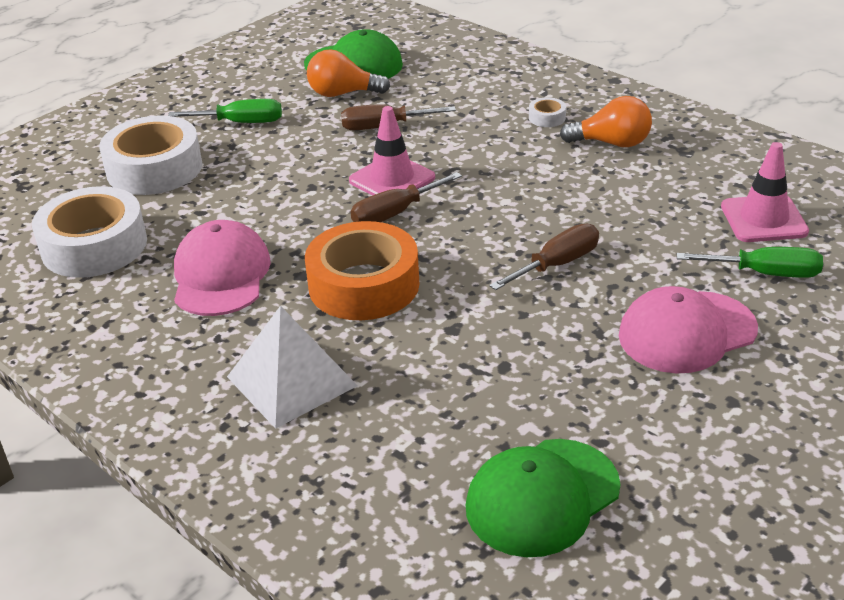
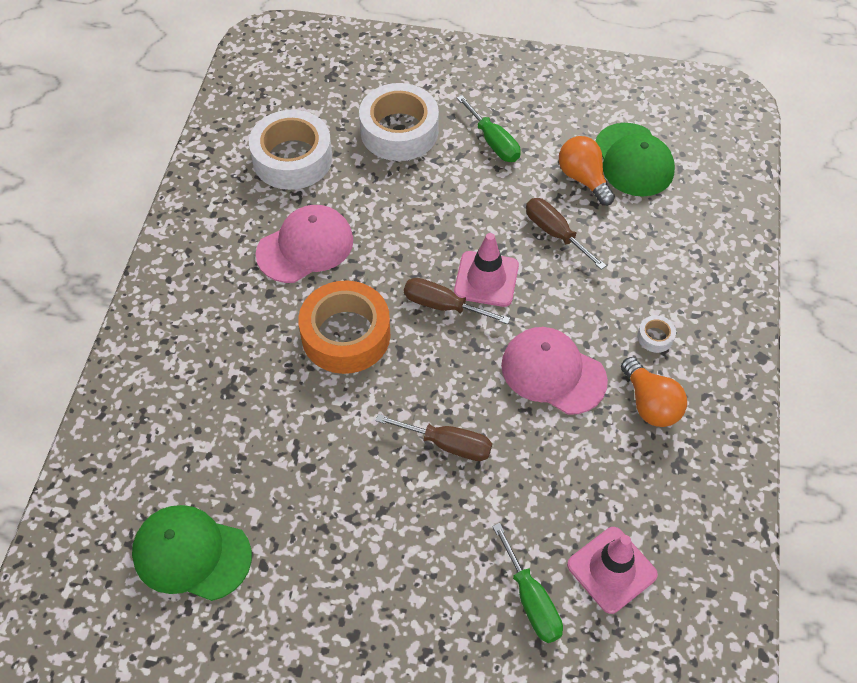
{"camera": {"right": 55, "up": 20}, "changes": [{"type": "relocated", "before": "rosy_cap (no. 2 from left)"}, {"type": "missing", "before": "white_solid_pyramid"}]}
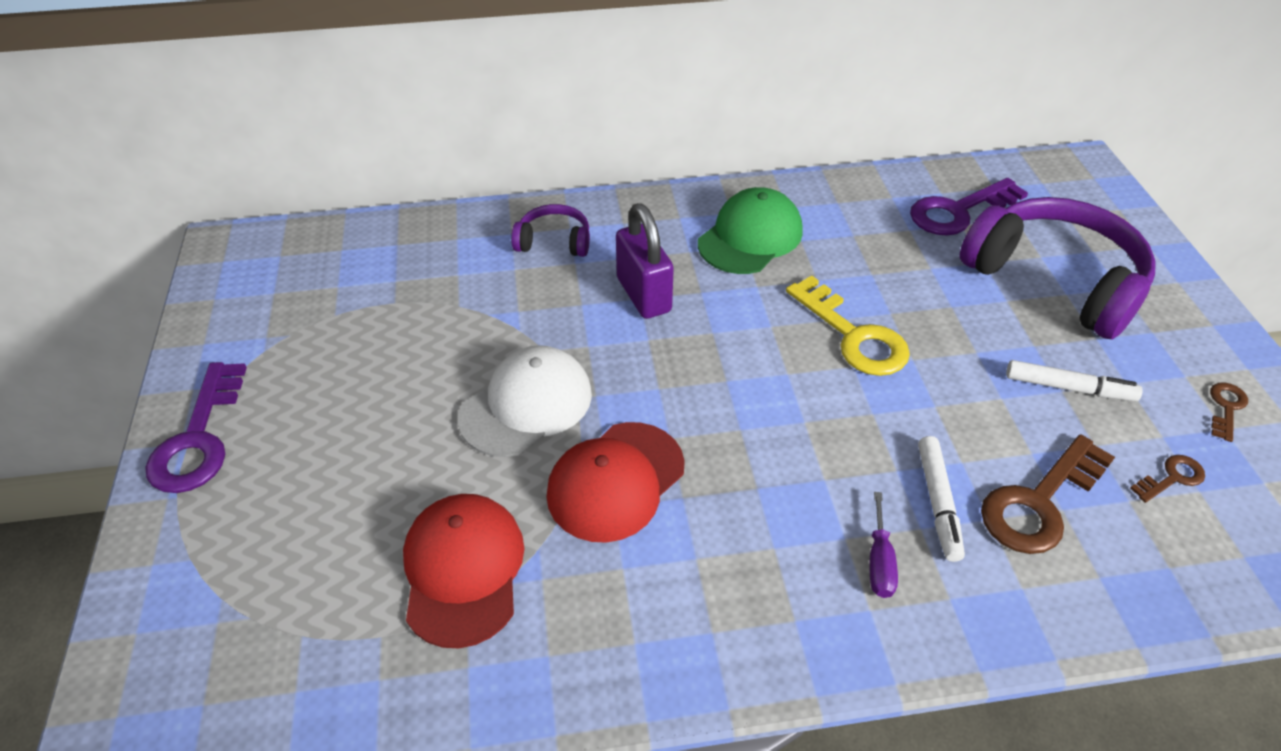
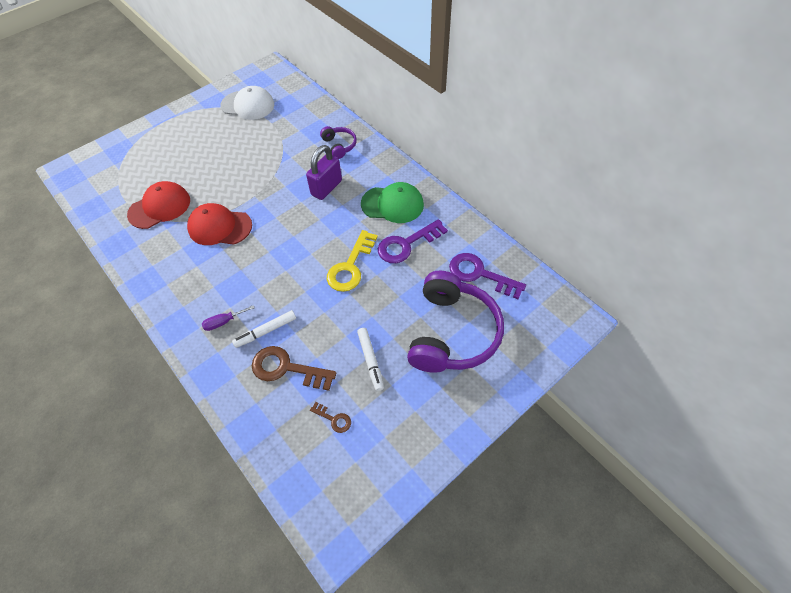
{"camera": {"right": 60, "up": 10}, "changes": [{"type": "relocated", "before": "white_cap"}, {"type": "relocated", "before": "violet_door_key (no. 1 from left)"}, {"type": "missing", "before": "russet_door_key (no. 3 from left)"}]}
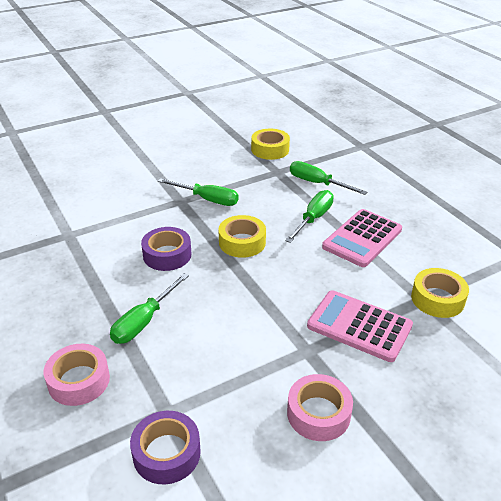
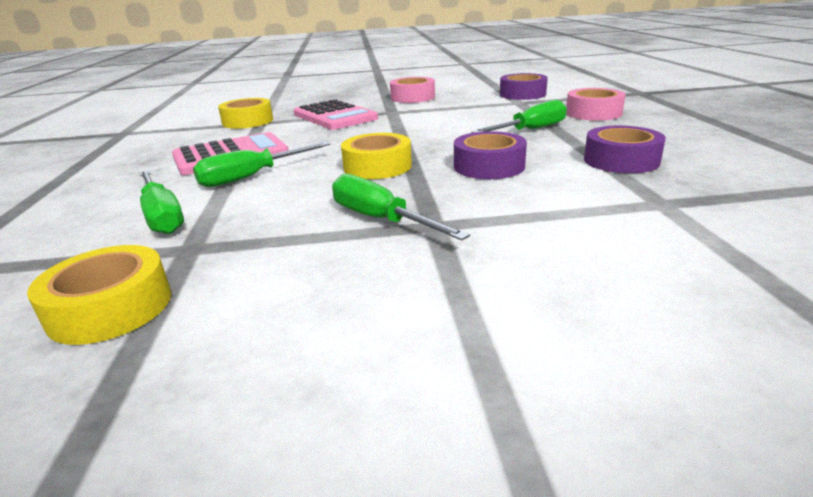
{"camera": {"right": -155, "up": -10}, "changes": [{"type": "appeared", "after": "violet_roll_of_tape (no. 3 from left)"}]}
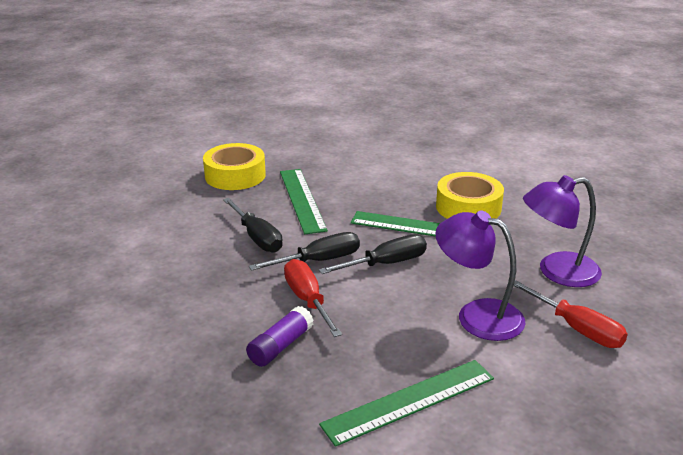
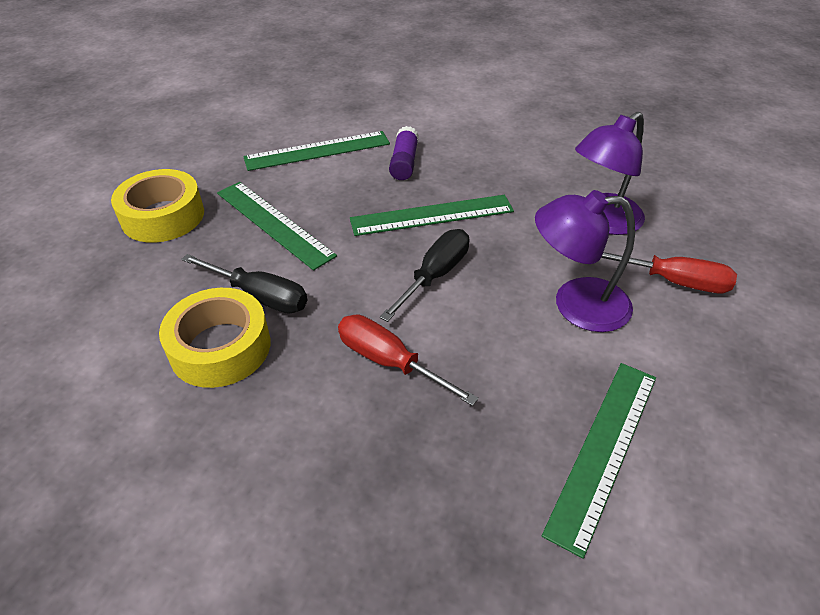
{"camera": {"right": -30, "up": 15}, "changes": [{"type": "relocated", "before": "golden_roll_of_tape (no. 2 from left)"}, {"type": "missing", "before": "jet-black_flat_screwdriver (no. 2 from left)"}, {"type": "relocated", "before": "violet_stick_of_glue"}, {"type": "appeared", "after": "emerald_measuring_stick (no. 2 from left)"}]}
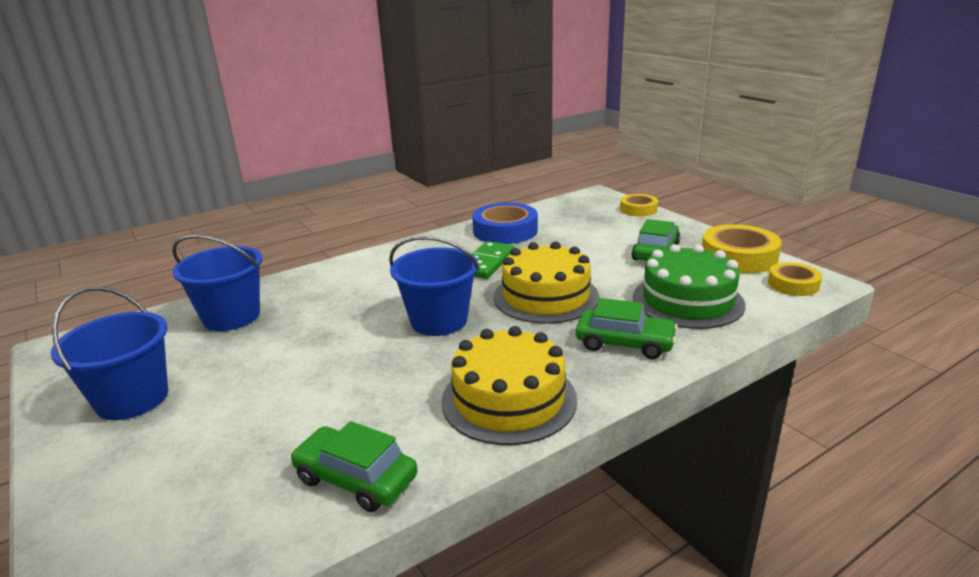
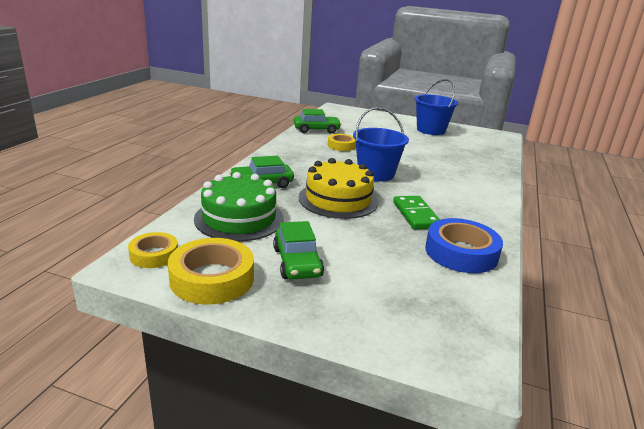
{"camera": {"right": 140, "up": 0}, "changes": [{"type": "relocated", "before": "golden_roll_of_tape (no. 1 from left in the first image)", "after": "golden_roll_of_tape (no. 3 from left)"}, {"type": "missing", "before": "cobalt_sand_bucket (no. 2 from left)"}, {"type": "missing", "before": "golden_gateau (no. 1 from left)"}]}
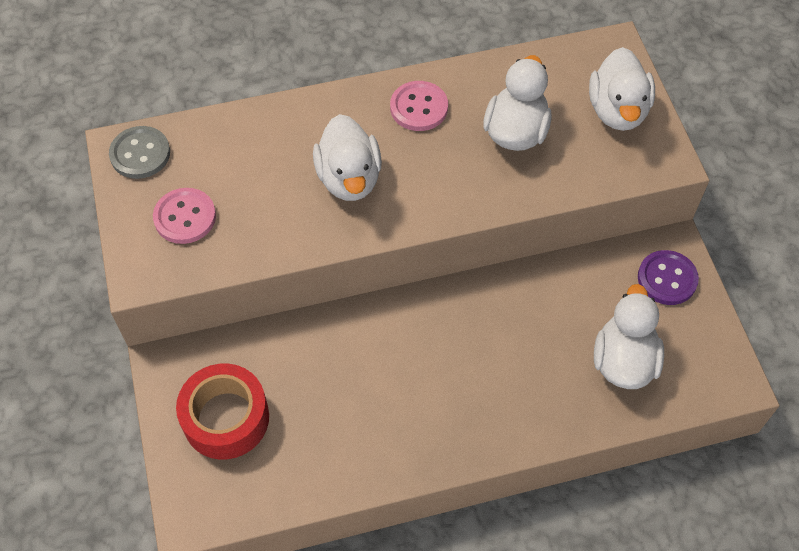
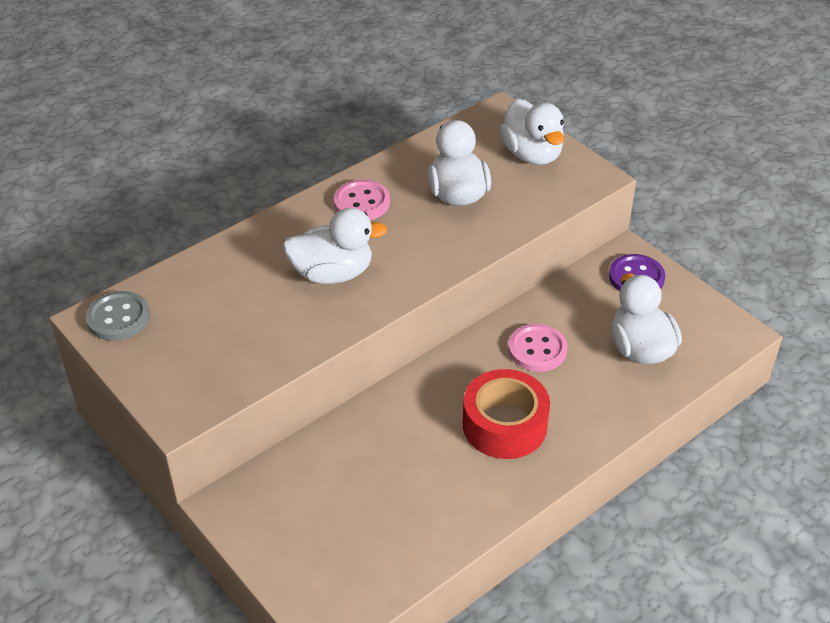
{"camera": {"right": -25, "up": -15}, "changes": [{"type": "spun", "before": "white_toy_duck (no. 1 from left)", "turn": -60}, {"type": "relocated", "before": "rosy_sewing_button (no. 1 from left in the first image)", "after": "rosy_sewing_button (no. 2 from left)"}, {"type": "relocated", "before": "red_roll_of_tape"}]}
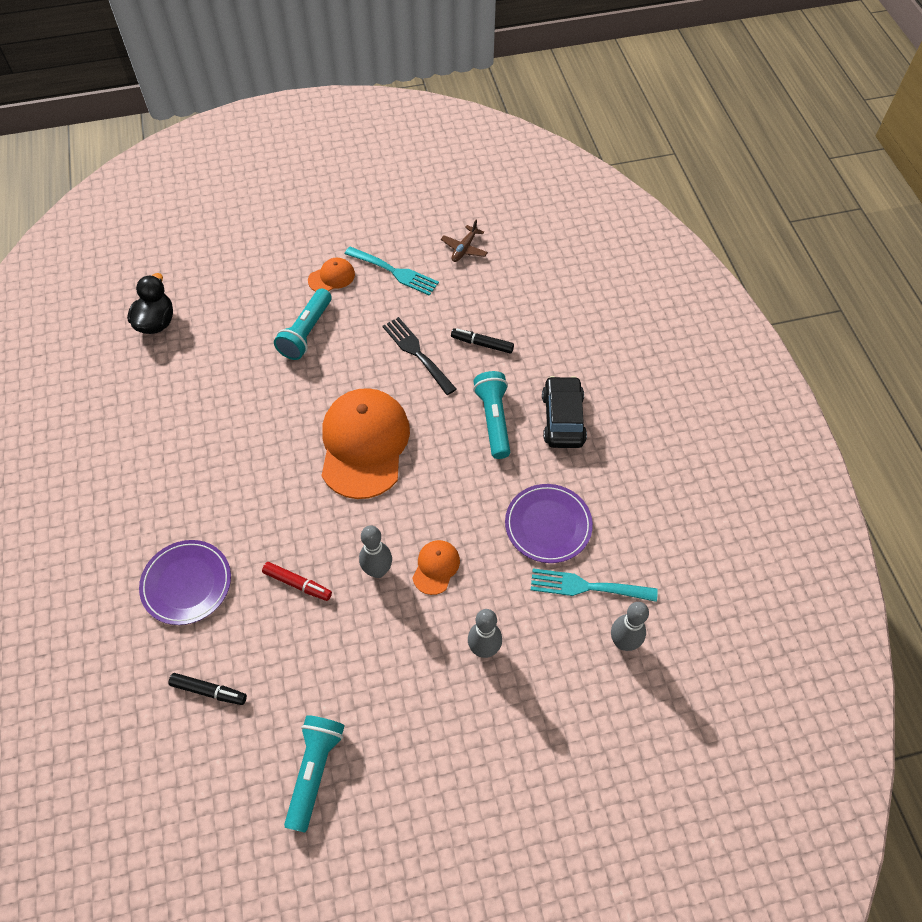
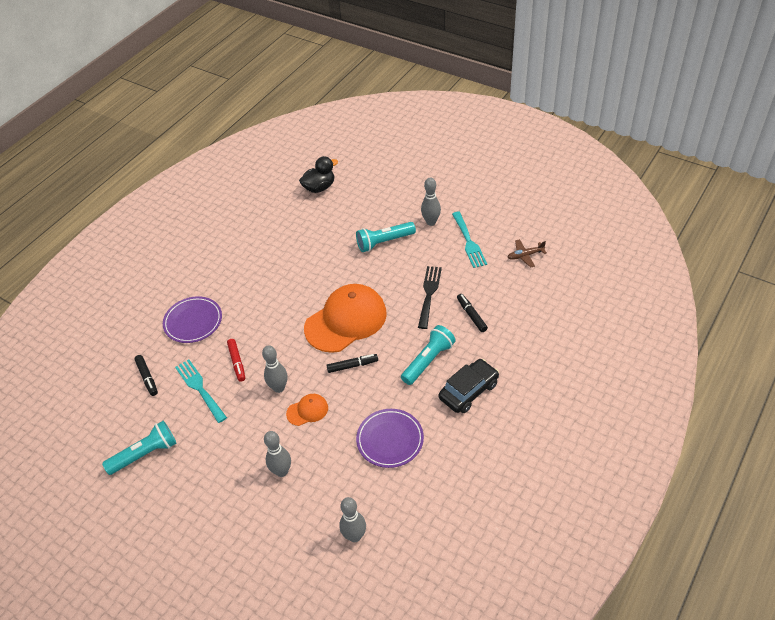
{"camera": {"right": 50, "up": -10}, "changes": [{"type": "exchanged", "before": "bright_orange_cap (no. 1 from left)", "after": "gray_bowling_pin (no. 4 from left)"}, {"type": "relocated", "before": "aqua_fork (no. 2 from left in the first image)", "after": "aqua_fork (no. 1 from left)"}, {"type": "appeared", "after": "jet-black_marker_pen (no. 2 from left)"}]}
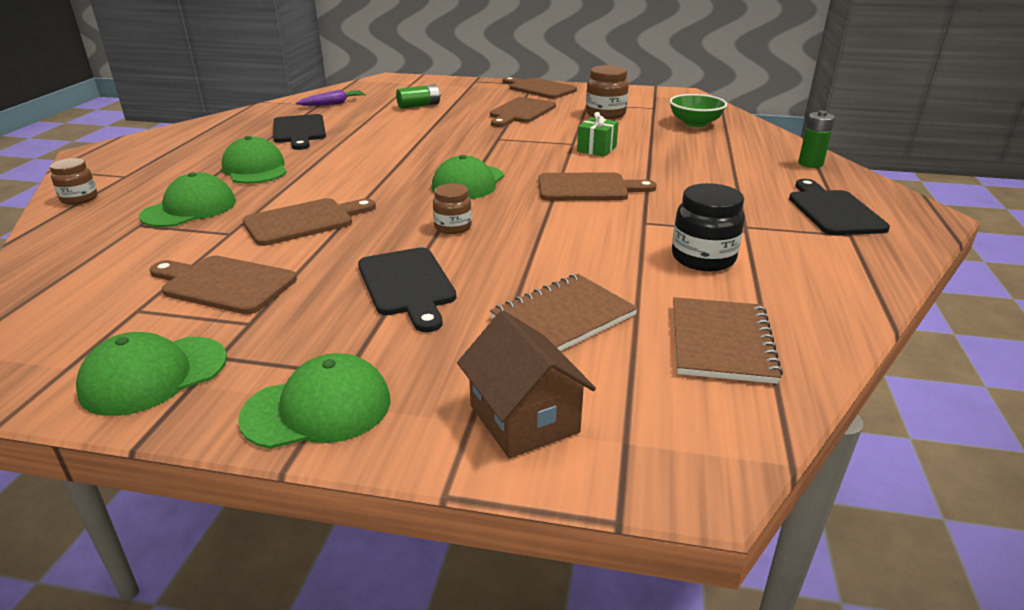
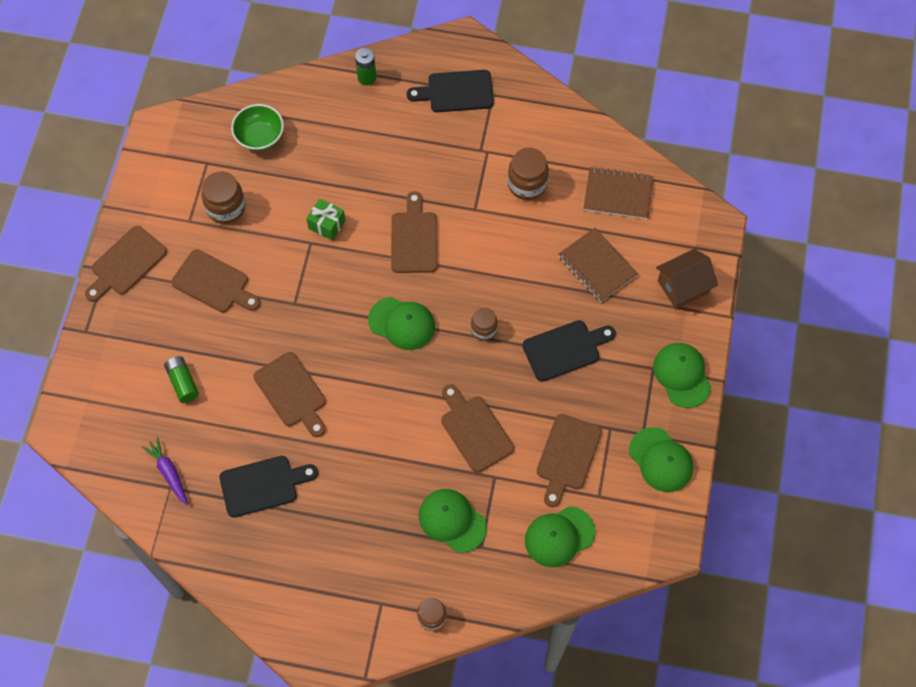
{"camera": {"right": -90, "up": 35}, "changes": [{"type": "relocated", "before": "emerald_cap (no. 3 from left)"}, {"type": "colour", "before": "jet-black_jar", "after": "russet_jar (no. 4 from left)"}, {"type": "appeared", "after": "russet_cutting_board (no. 3 from left)"}]}
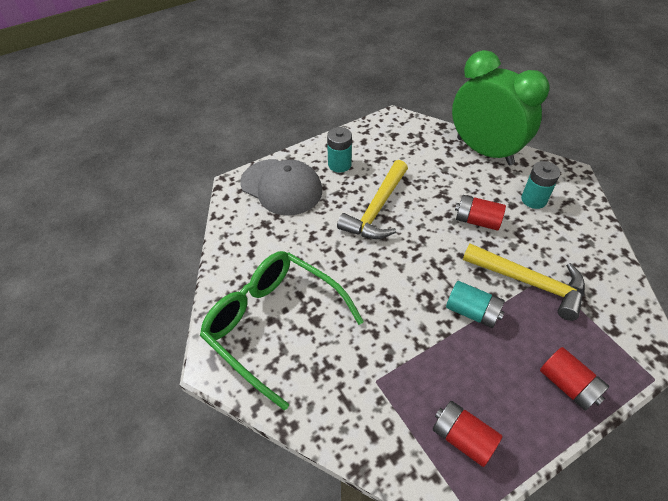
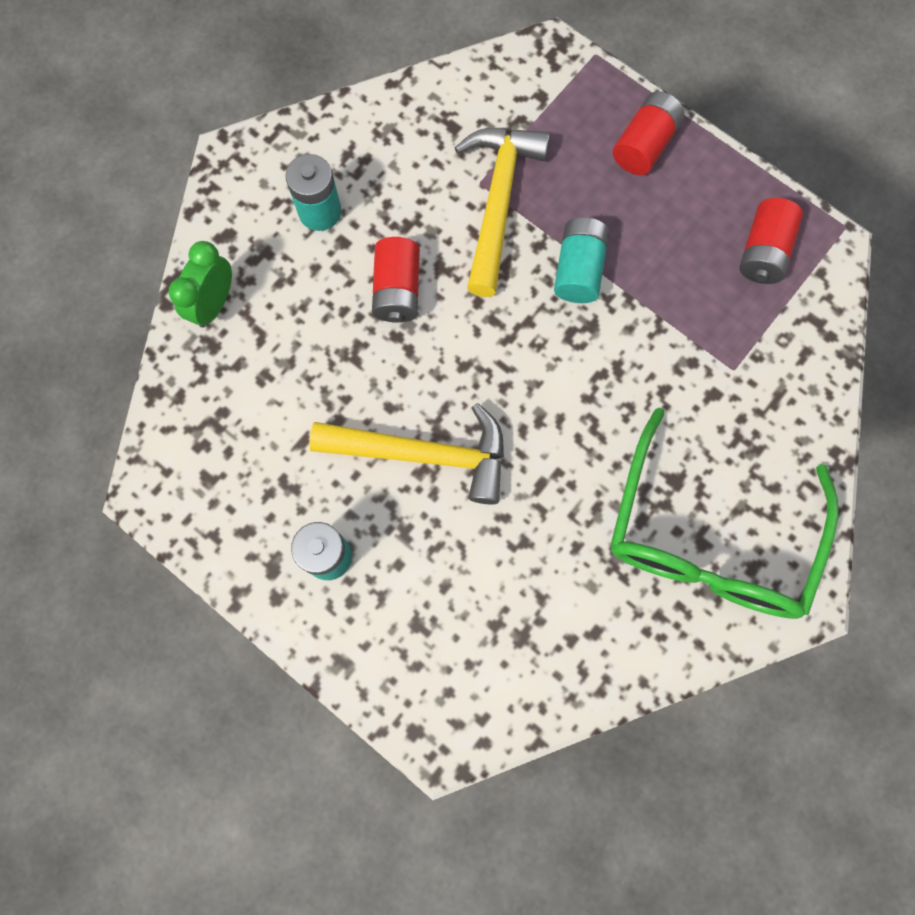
{"camera": {"right": -110, "up": 25}, "changes": [{"type": "size", "before": "emerald_clock", "scale": 0.45}, {"type": "missing", "before": "gray_cap"}]}
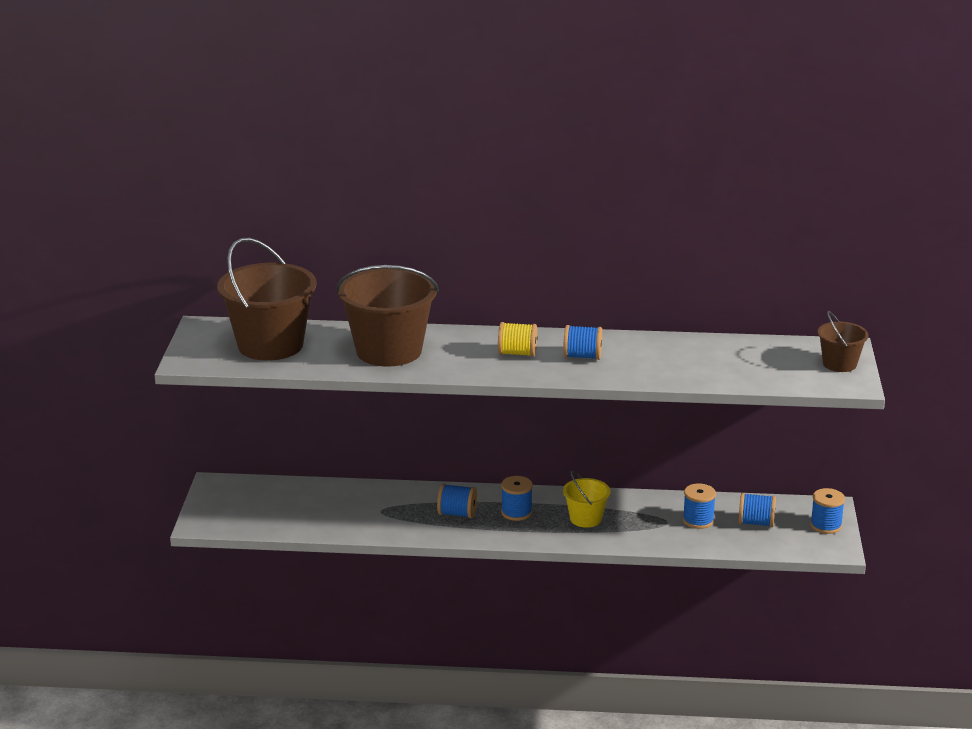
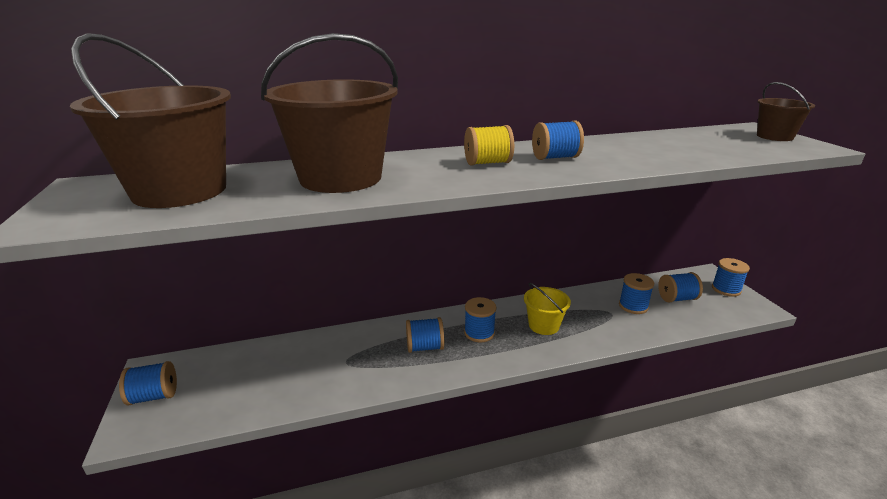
{"camera": {"right": -20, "up": 0}, "changes": [{"type": "appeared", "after": "cobalt_spool (no. 1 from left)"}]}
